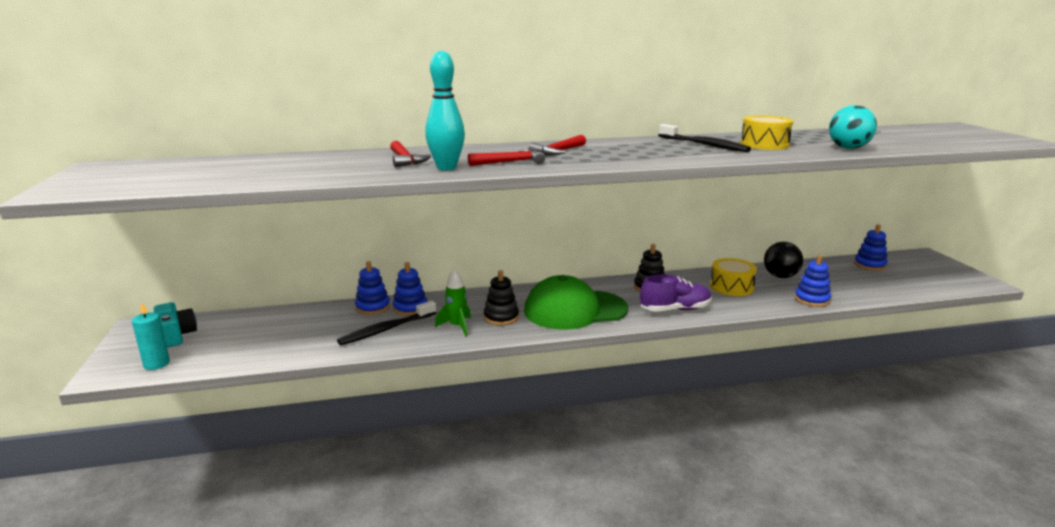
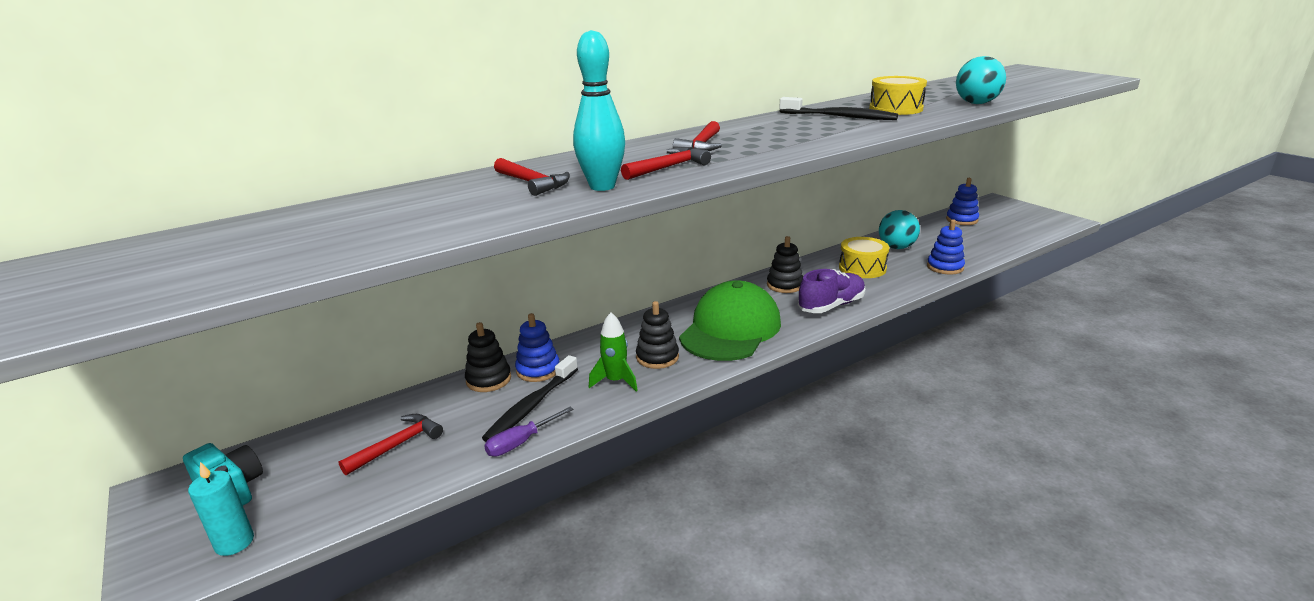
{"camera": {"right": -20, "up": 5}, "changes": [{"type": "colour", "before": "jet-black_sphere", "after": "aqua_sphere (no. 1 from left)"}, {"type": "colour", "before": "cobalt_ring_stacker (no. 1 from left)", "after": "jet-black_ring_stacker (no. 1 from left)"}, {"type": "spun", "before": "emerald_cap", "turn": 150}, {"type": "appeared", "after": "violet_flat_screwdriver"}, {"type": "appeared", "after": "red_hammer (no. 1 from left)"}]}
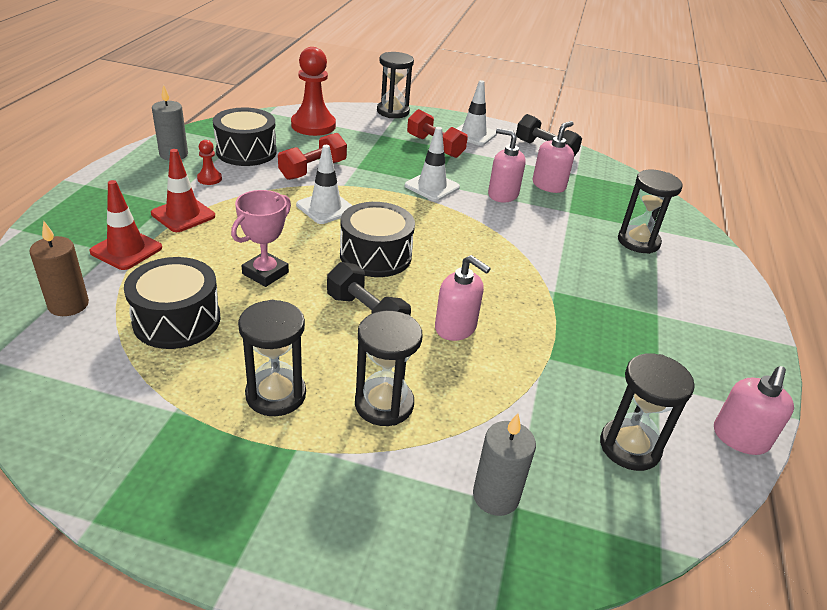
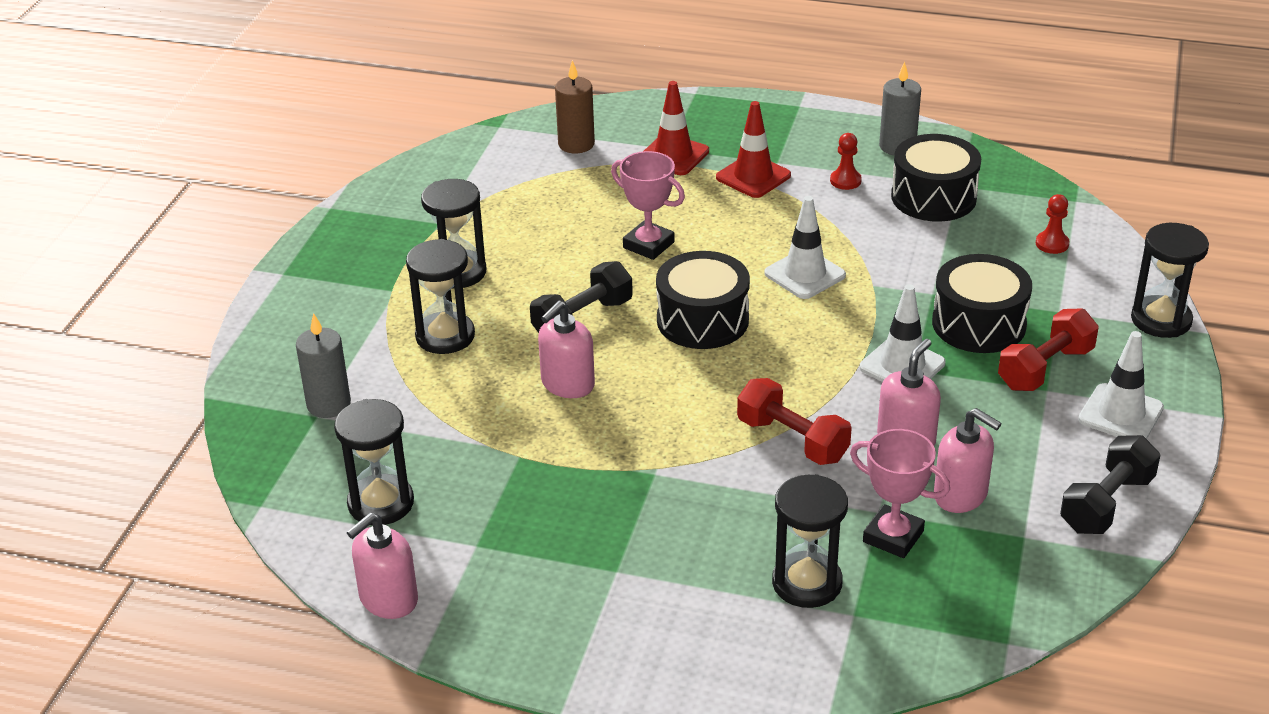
{"camera": {"right": 95, "up": 0}, "changes": [{"type": "size", "before": "red_pawn (no. 2 from left)", "scale": 0.46}, {"type": "relocated", "before": "red_dumbbell (no. 1 from left)"}, {"type": "relocated", "before": "jet-black_toy_drum (no. 1 from left in the first image)", "after": "jet-black_toy_drum (no. 3 from left)"}, {"type": "spun", "before": "rosy_soap_dispenser (no. 4 from left in the first image)", "turn": -75}, {"type": "appeared", "after": "rosy_award_cup (no. 2 from left)"}]}
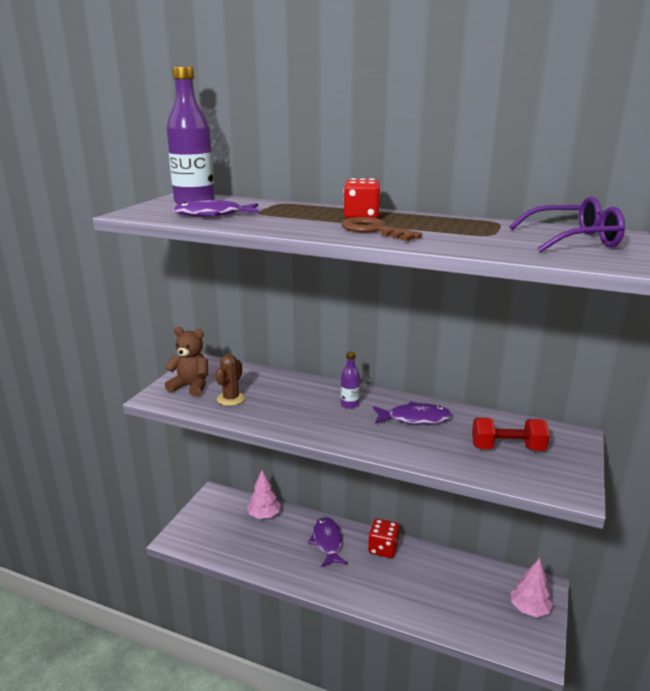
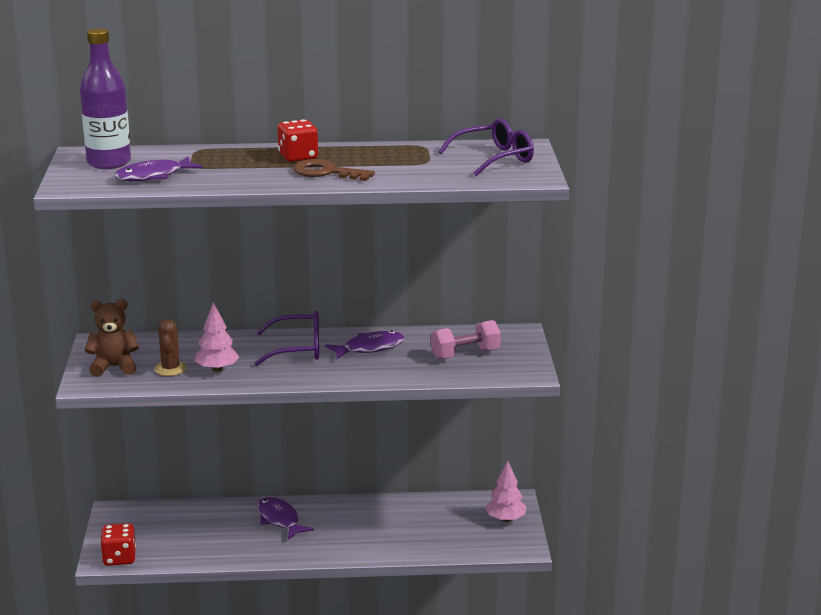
{"camera": {"right": -25, "up": 0}, "changes": [{"type": "exchanged", "before": "violet_drink_bottle (no. 2 from left)", "after": "violet_spectacles (no. 1 from left)"}, {"type": "colour", "before": "red_dumbbell", "after": "rosy_dumbbell"}, {"type": "relocated", "before": "rosy_toy_tree (no. 1 from left)"}, {"type": "relocated", "before": "red_game_die (no. 2 from left in the first image)", "after": "red_game_die (no. 1 from left)"}]}
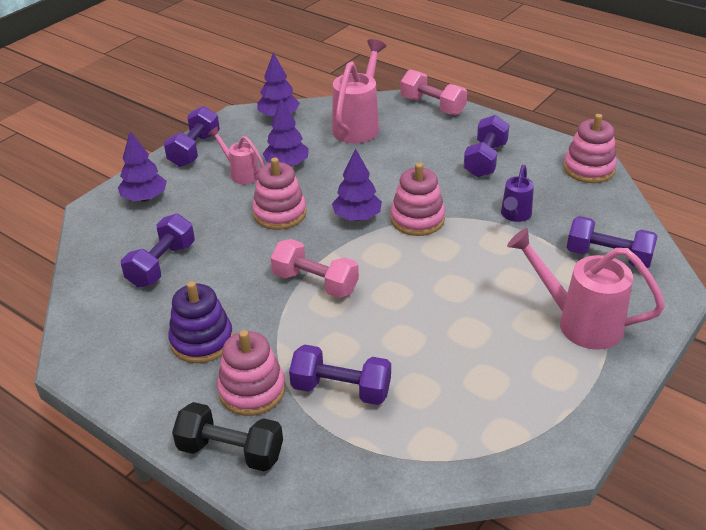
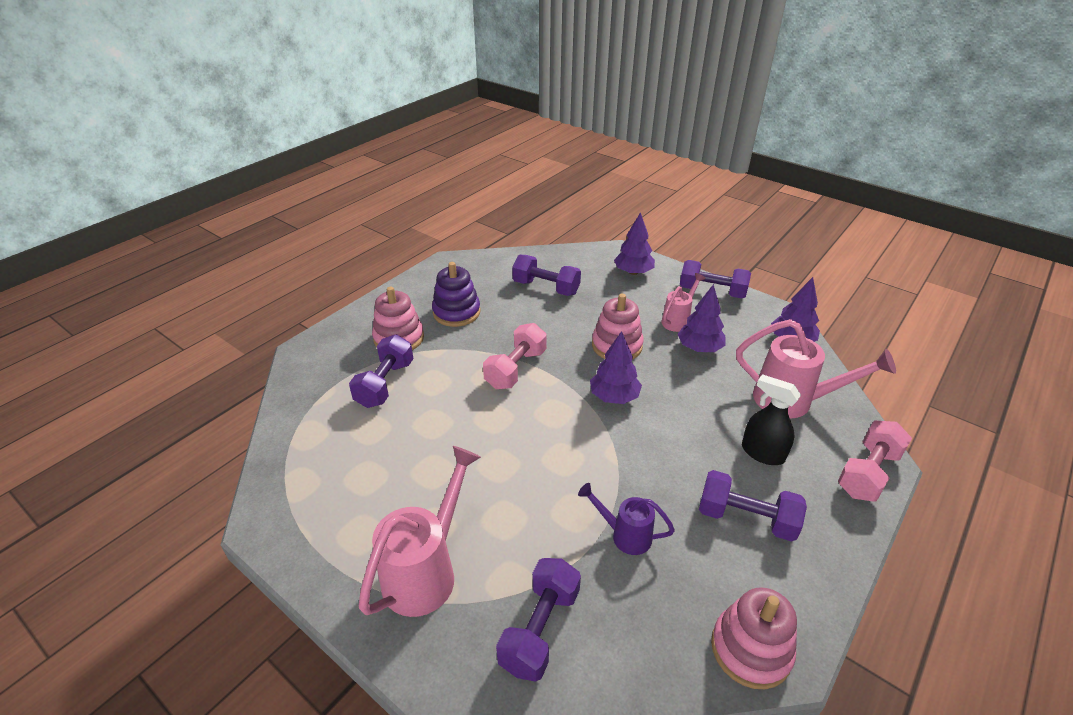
{"camera": {"right": 90, "up": 0}, "changes": [{"type": "missing", "before": "rosy_ring_stacker (no. 3 from left)"}, {"type": "missing", "before": "jet-black_dumbbell"}, {"type": "appeared", "after": "jet-black_spray_cleaner"}]}
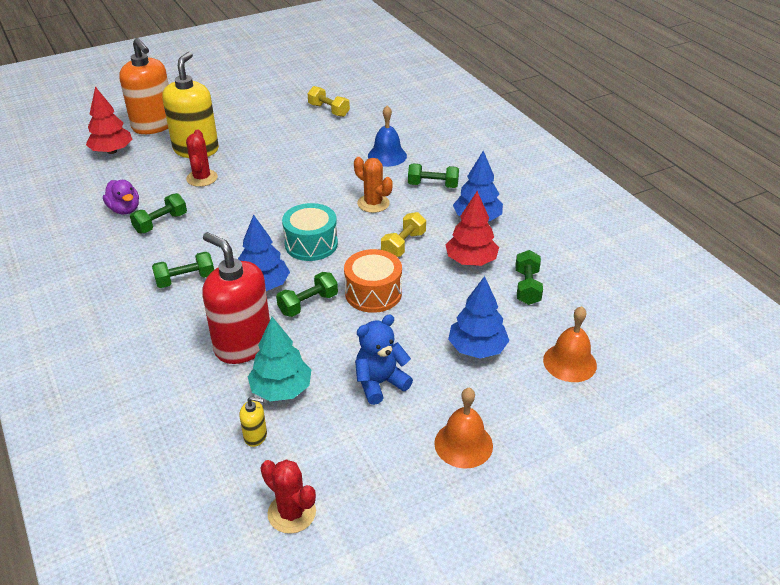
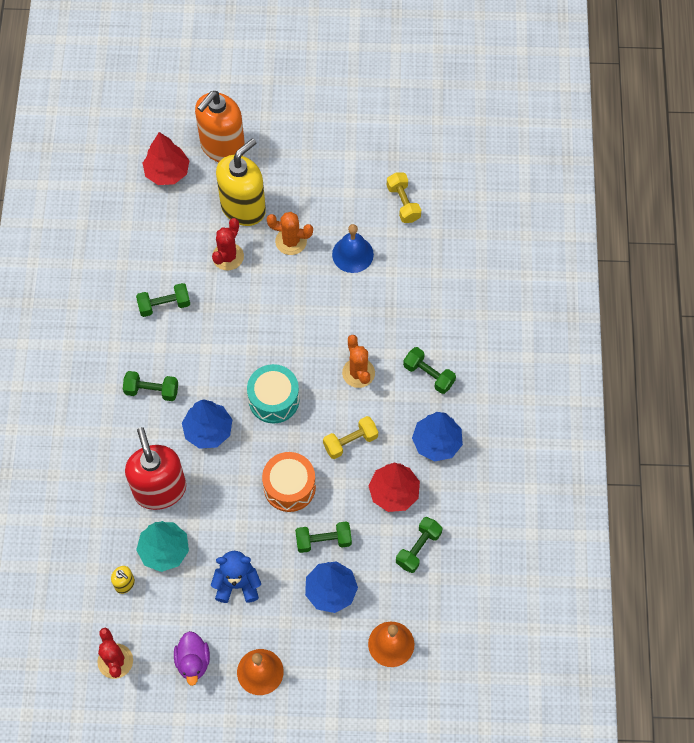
{"camera": {"right": 30, "up": 25}, "changes": [{"type": "spun", "before": "bright_orange_soap_dispenser", "turn": 45}, {"type": "relocated", "before": "cobalt_hand_bell"}, {"type": "relocated", "before": "violet_toy_duck"}, {"type": "relocated", "before": "emerald_dumbbell (no. 3 from left)"}, {"type": "appeared", "after": "bright_orange_saguaro_cactus (no. 1 from left)"}]}
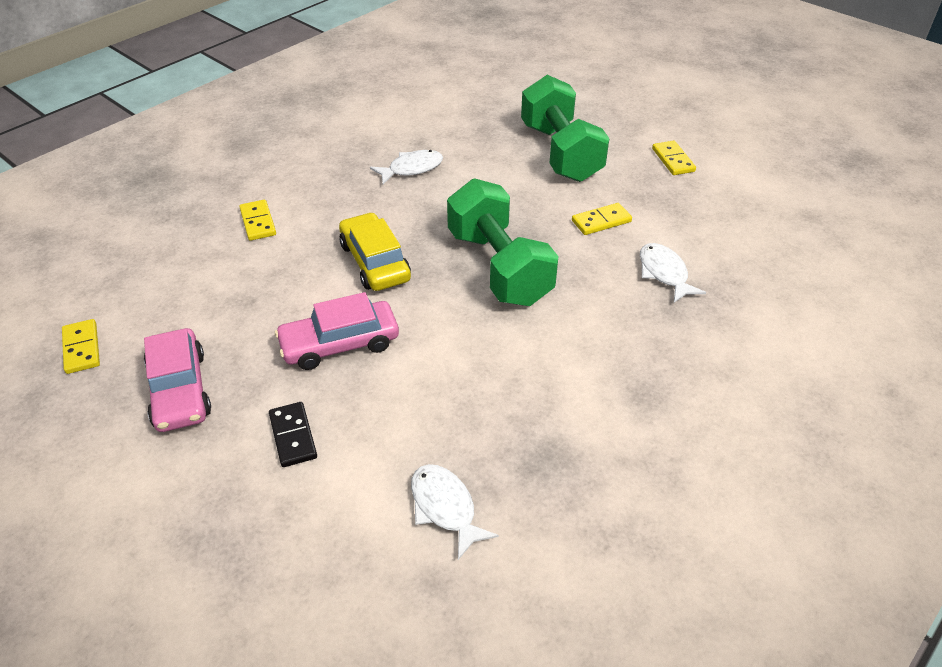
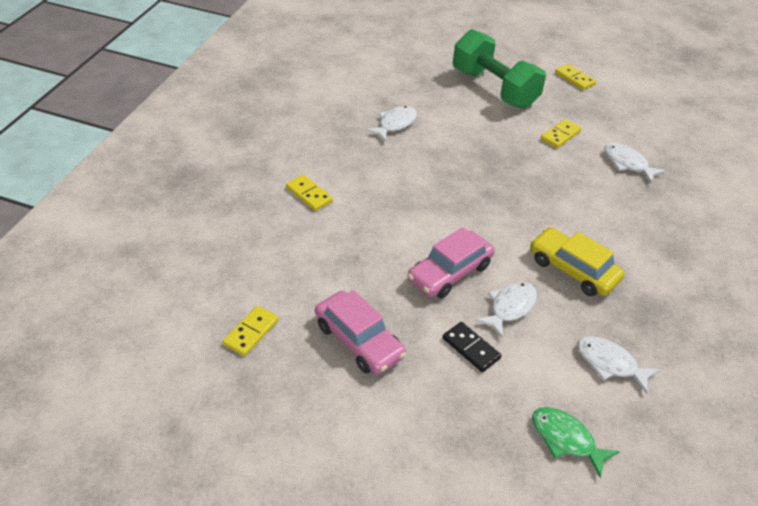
{"camera": {"right": -25, "up": 0}, "changes": [{"type": "missing", "before": "emerald_dumbbell (no. 1 from left)"}, {"type": "relocated", "before": "golden_automobile"}, {"type": "spun", "before": "golden_domino_tile (no. 1 from left)", "turn": 75}, {"type": "appeared", "after": "white_toy_fish (no. 2 from left)"}, {"type": "appeared", "after": "emerald_toy_fish"}]}
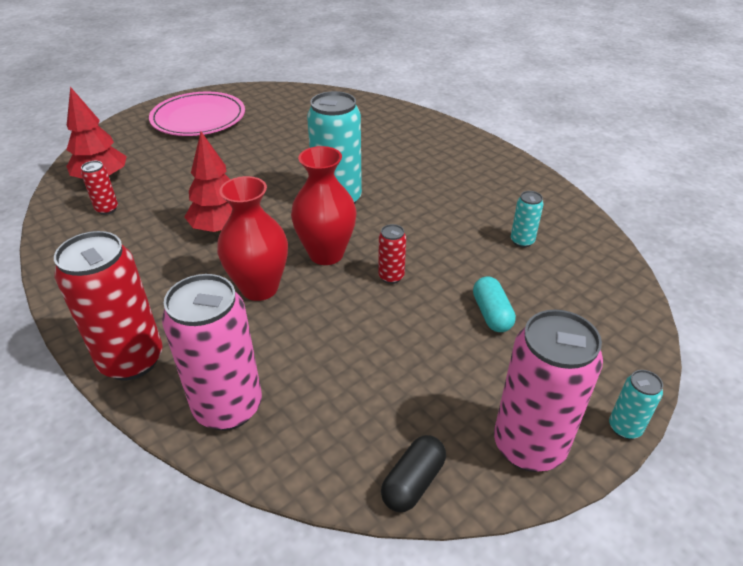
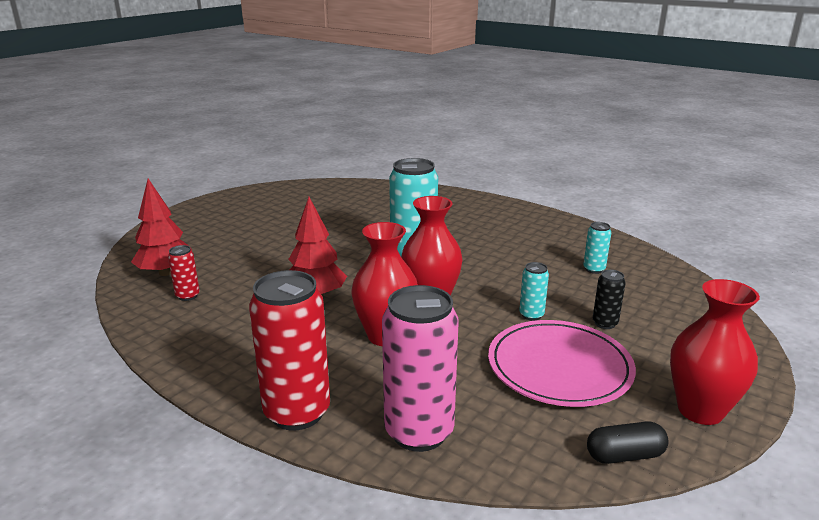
{"camera": {"right": -15, "up": -15}, "changes": [{"type": "relocated", "before": "rosy_flat_dish"}, {"type": "missing", "before": "red_soda_can (no. 3 from left)"}, {"type": "exchanged", "before": "aqua_pill_shape", "after": "jet-black_soda_can"}, {"type": "exchanged", "before": "rosy_soda_can (no. 2 from left)", "after": "red_tall_vase (no. 3 from left)"}, {"type": "relocated", "before": "aqua_soda_can (no. 3 from left in the first image)", "after": "aqua_soda_can (no. 2 from left)"}, {"type": "spun", "before": "jet-black_pill_shape", "turn": 60}]}
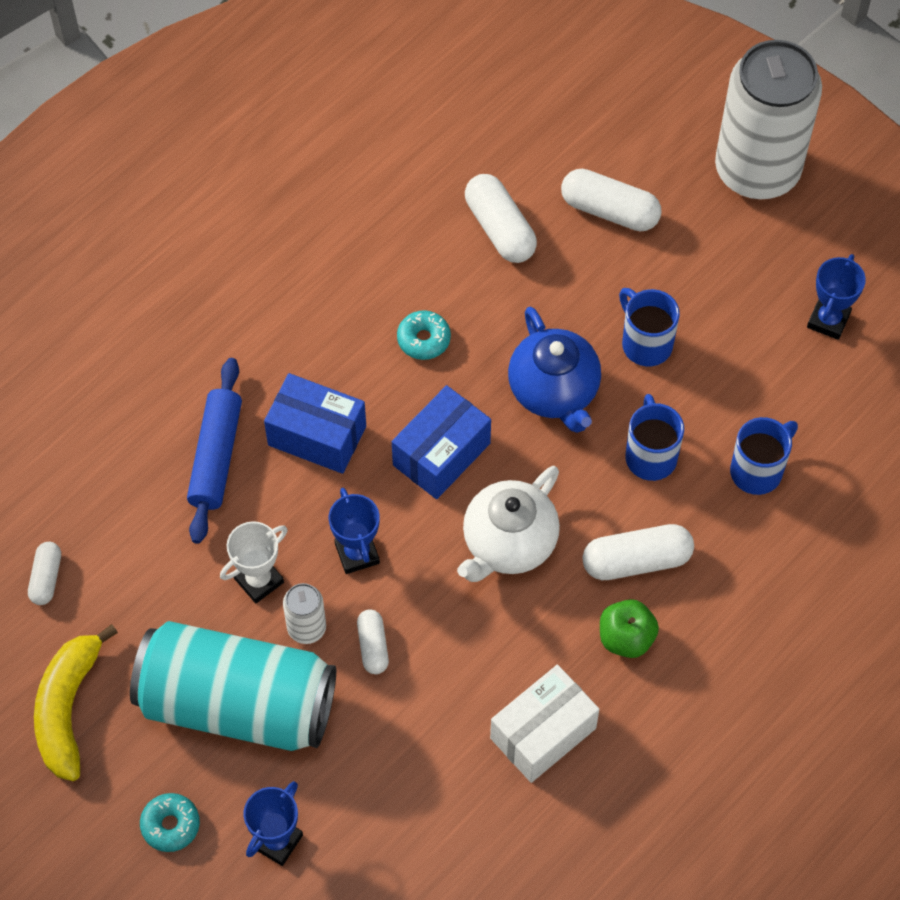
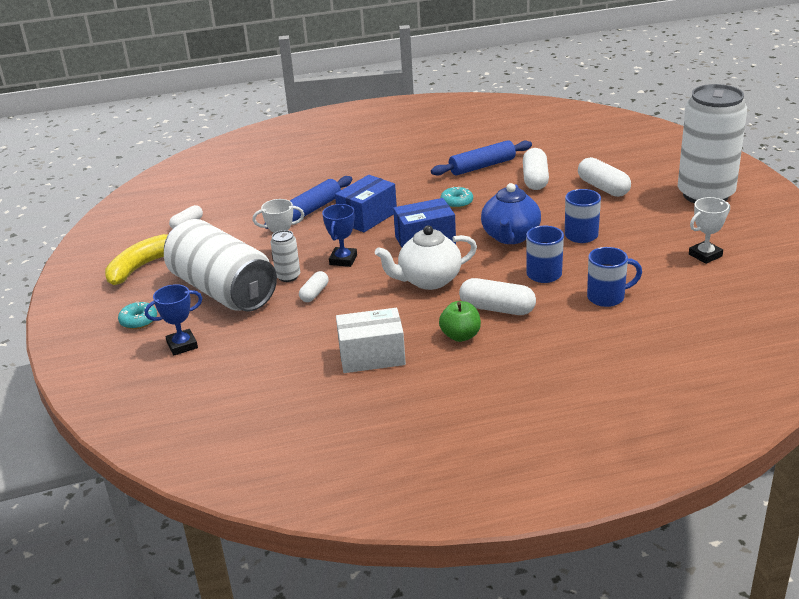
{"camera": {"right": 35, "up": -30}, "changes": [{"type": "colour", "before": "cobalt_award_cup (no. 3 from left)", "after": "white_award_cup (no. 2 from left)"}, {"type": "spun", "before": "cobalt_parcel (no. 1 from left)", "turn": 75}, {"type": "colour", "before": "aqua_soda_can", "after": "white_soda_can (no. 1 from left)"}, {"type": "appeared", "after": "cobalt_pastry_roller (no. 2 from left)"}]}
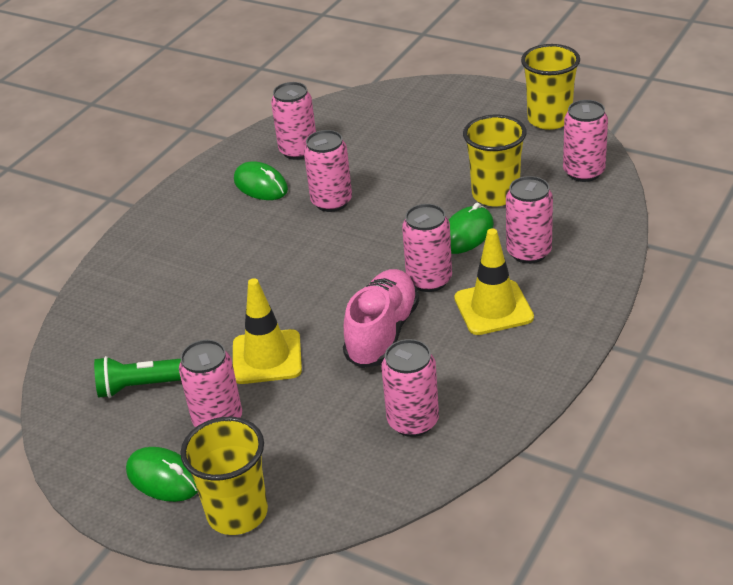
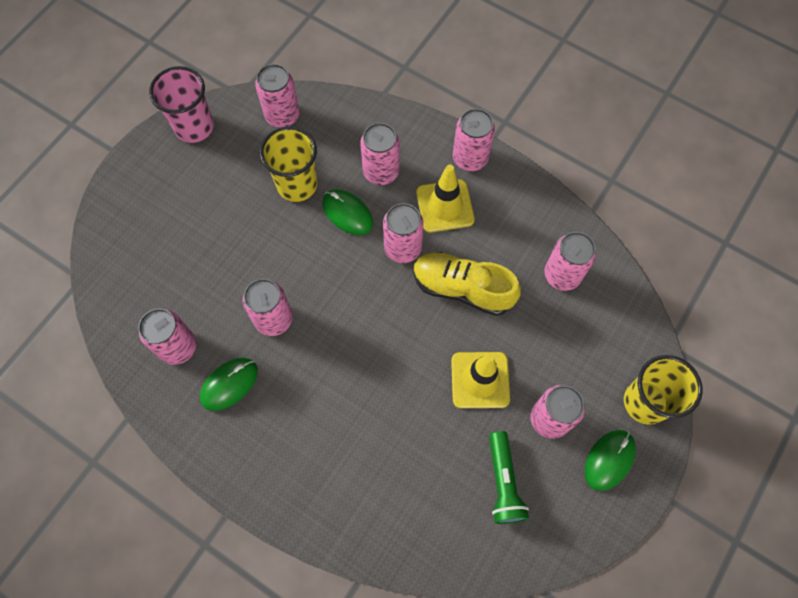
{"camera": {"right": -90, "up": 30}, "changes": [{"type": "colour", "before": "golden_cup (no. 3 from left)", "after": "rosy_cup"}, {"type": "colour", "before": "rosy_lace-up_shoe", "after": "golden_lace-up_shoe"}, {"type": "appeared", "after": "rosy_soda_can (no. 6 from left)"}]}
